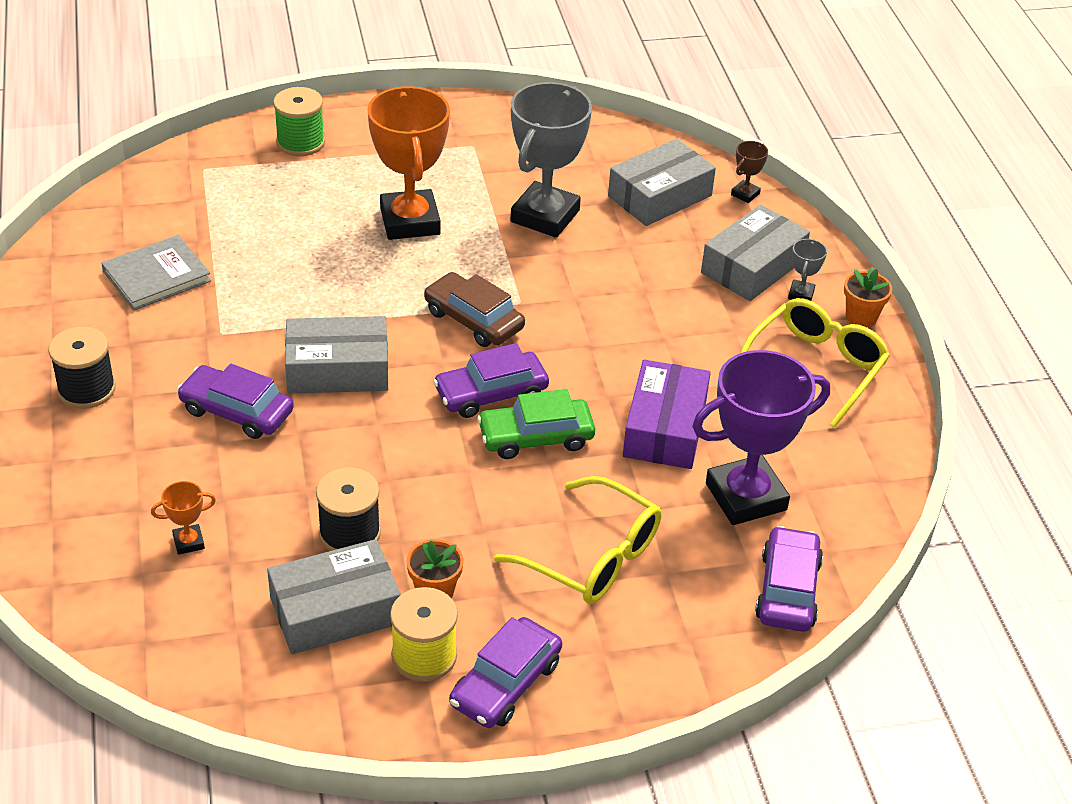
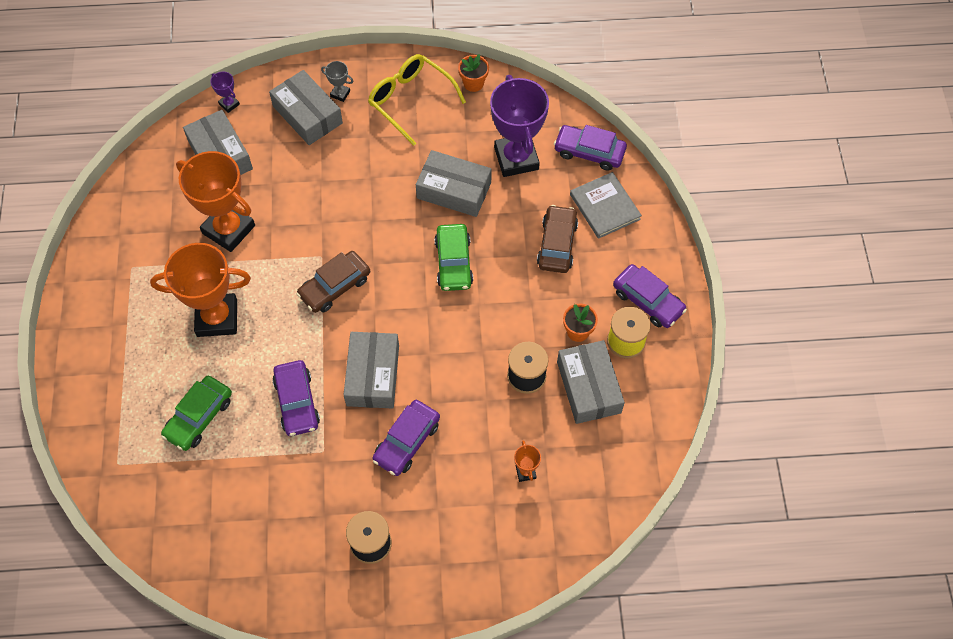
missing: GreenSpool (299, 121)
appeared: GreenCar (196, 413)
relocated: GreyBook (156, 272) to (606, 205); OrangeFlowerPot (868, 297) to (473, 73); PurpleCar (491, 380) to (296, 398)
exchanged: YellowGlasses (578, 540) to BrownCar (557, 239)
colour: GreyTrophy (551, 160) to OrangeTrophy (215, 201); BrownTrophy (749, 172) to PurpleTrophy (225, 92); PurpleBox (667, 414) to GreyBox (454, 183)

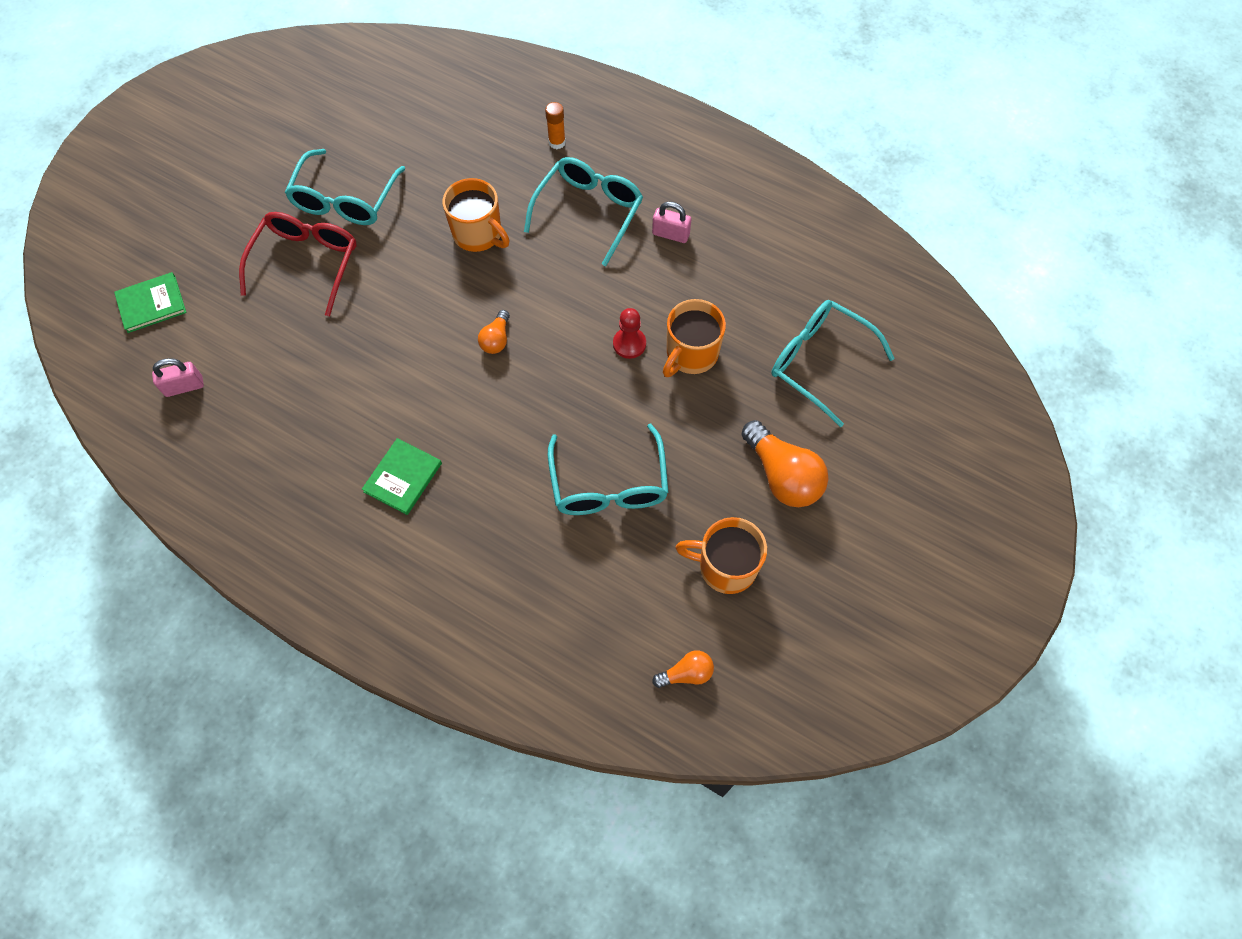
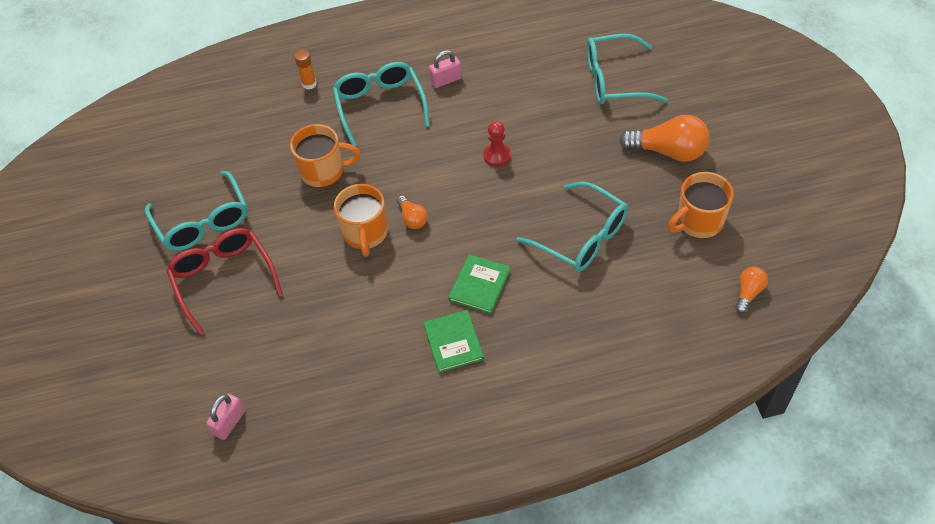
relocated: GreenBook (150, 302) to (479, 284); OrangeMug (694, 338) to (361, 220)

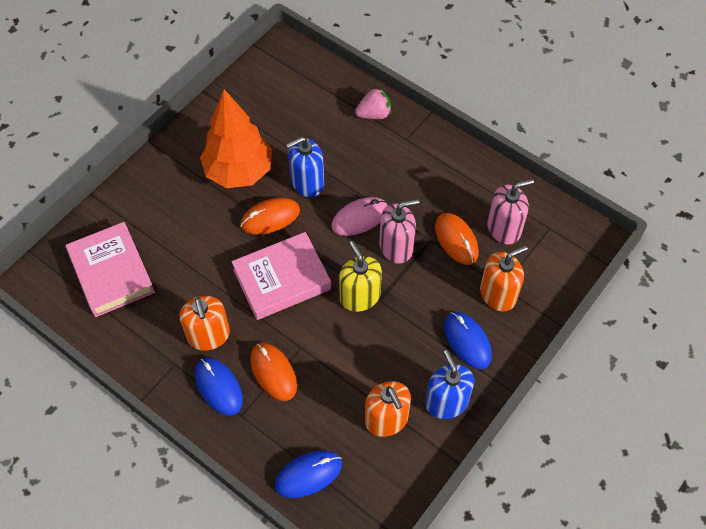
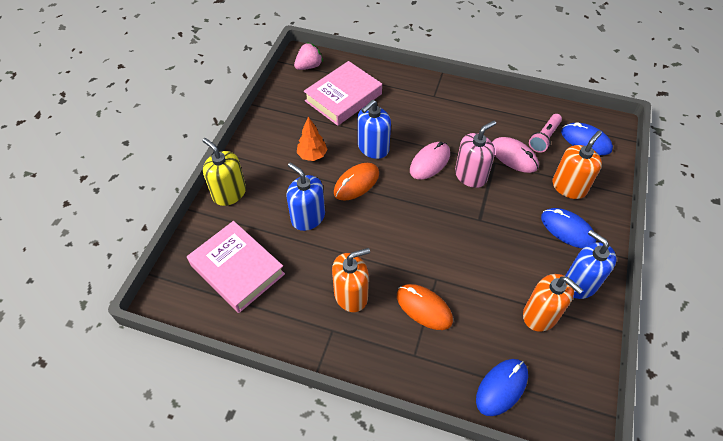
appeared: BlueSoapDispenser (305, 196)
relocated: PinkStrawberry (373, 103) to (308, 56); PinkBook (281, 276) to (343, 93); YellowSoapDispenser (360, 276) to (224, 172); BlueMouse (219, 387) to (587, 138)
exchanged: PinkSoapDispenser (510, 211) to PinkFlashlight (545, 133)
colour: OrangeMouse (457, 239) to PinkMouse (515, 155)
spun: OrangeSoapDispenser (205, 323) = (351, 280) 75 degrees counterclockwise
size: OrangeTree (236, 138) = (312, 139) x0.49

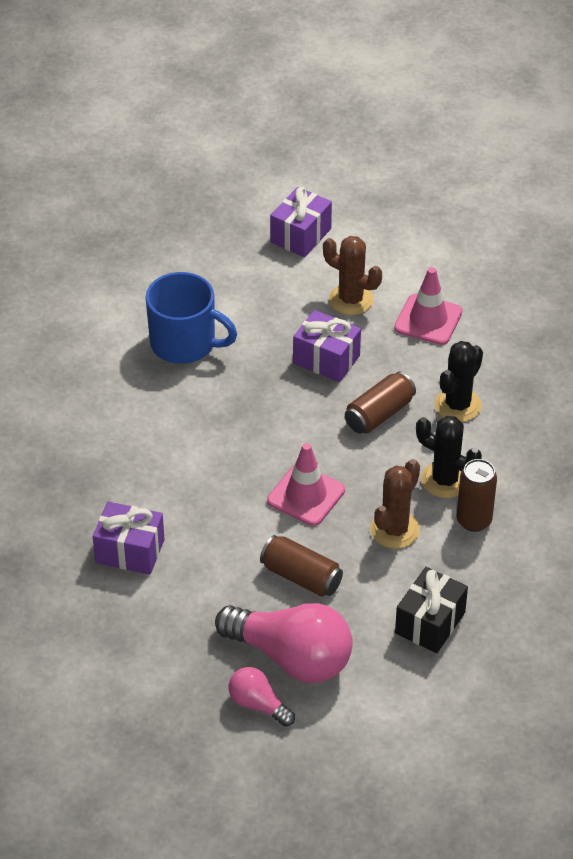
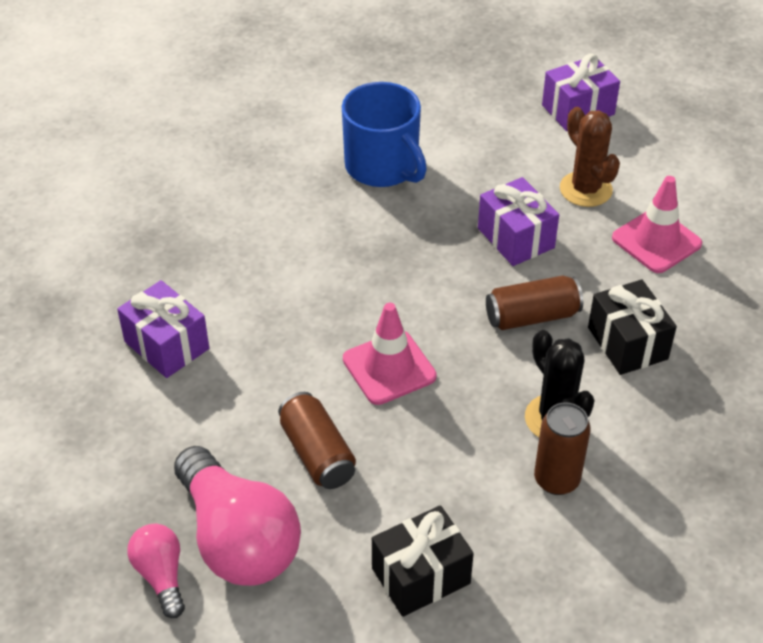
missing: BrownCactus (395, 504)
exchanged: BlackCactus (459, 381) to BlackGift (632, 327)

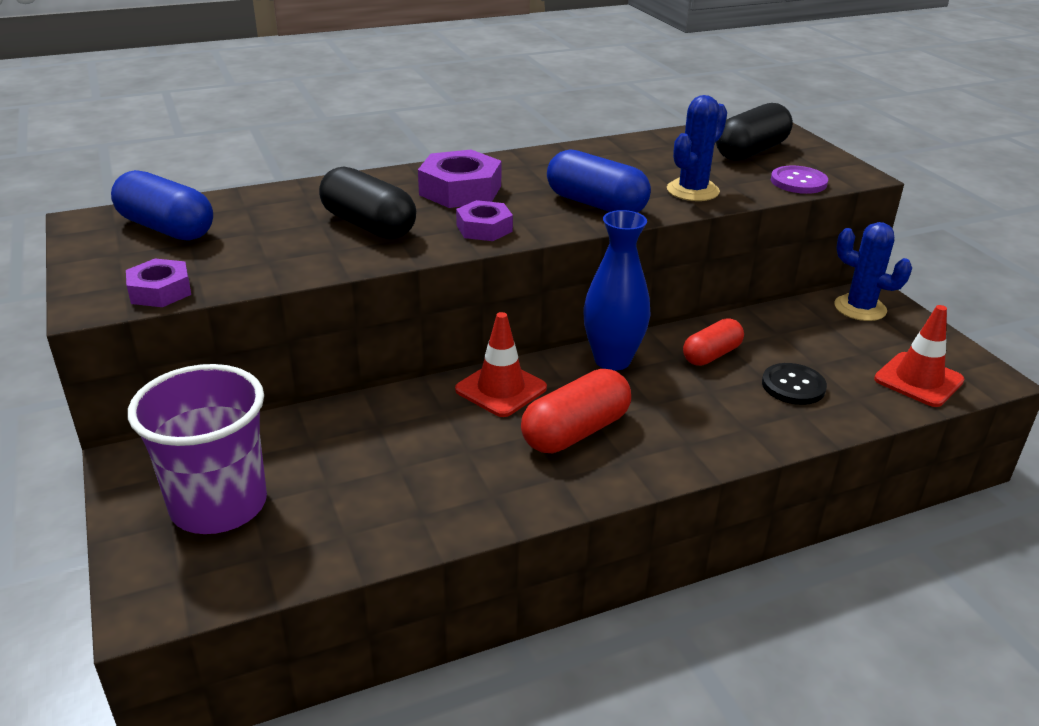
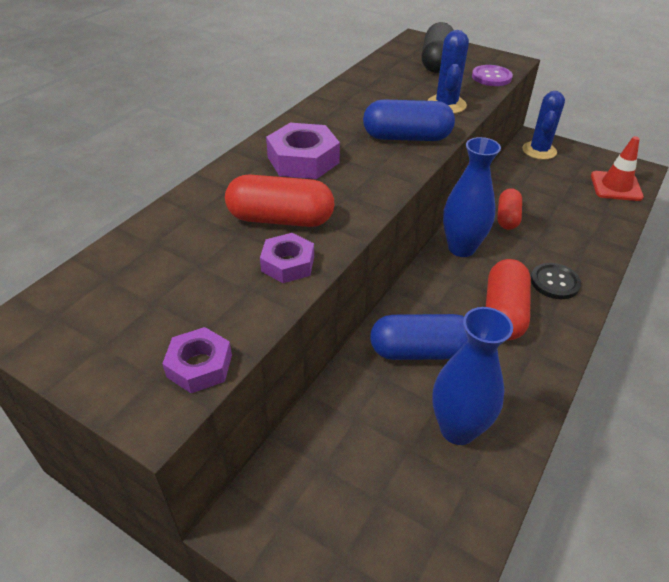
missing: RedTrafficCone (501, 364); PurpleCup (197, 449)
appeared: BlueVase (472, 376)
relocated: BlueCapsule (162, 205) to (419, 337); PurpleNut (484, 220) to (287, 258); BlackButton (794, 384) to (556, 281)
colour: BlackCapsule (367, 202) to RedCapsule (279, 200)
spun: BlueCactus (873, 271) = (543, 125) 75 degrees counterclockwise

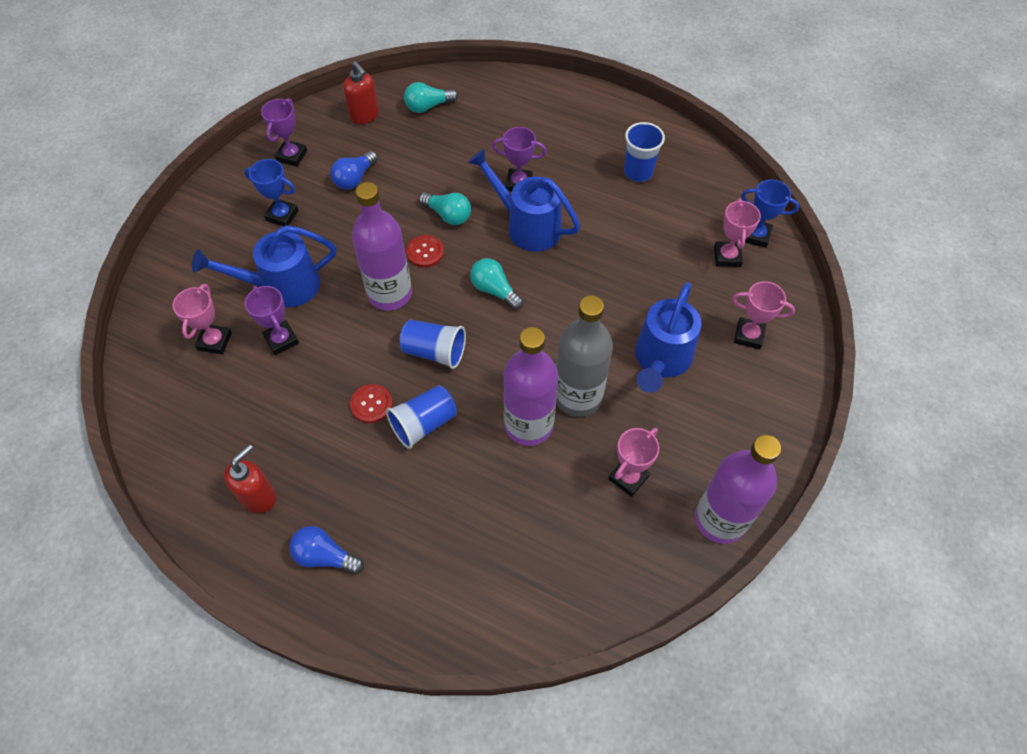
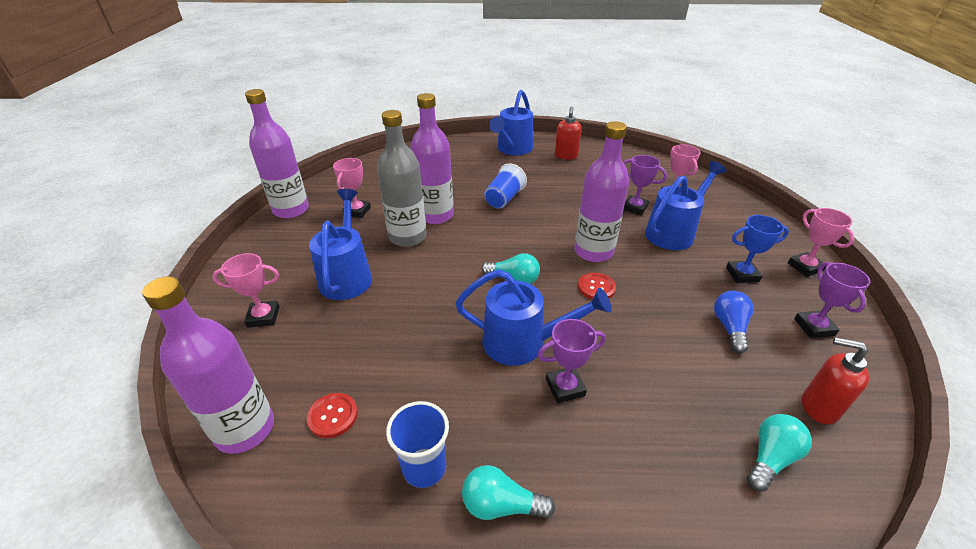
missing: BlueCup (432, 344)
relocated: TurquoiseLightBulb (445, 208) to (508, 492); PinkTrophy (737, 232) to (821, 242); RedButton (371, 403) to (332, 415)
exchanged: BlueTrophy (770, 214) to PurpleBottle (208, 365); BlueLightBulb (326, 550) to BlueWateringCan (511, 122)

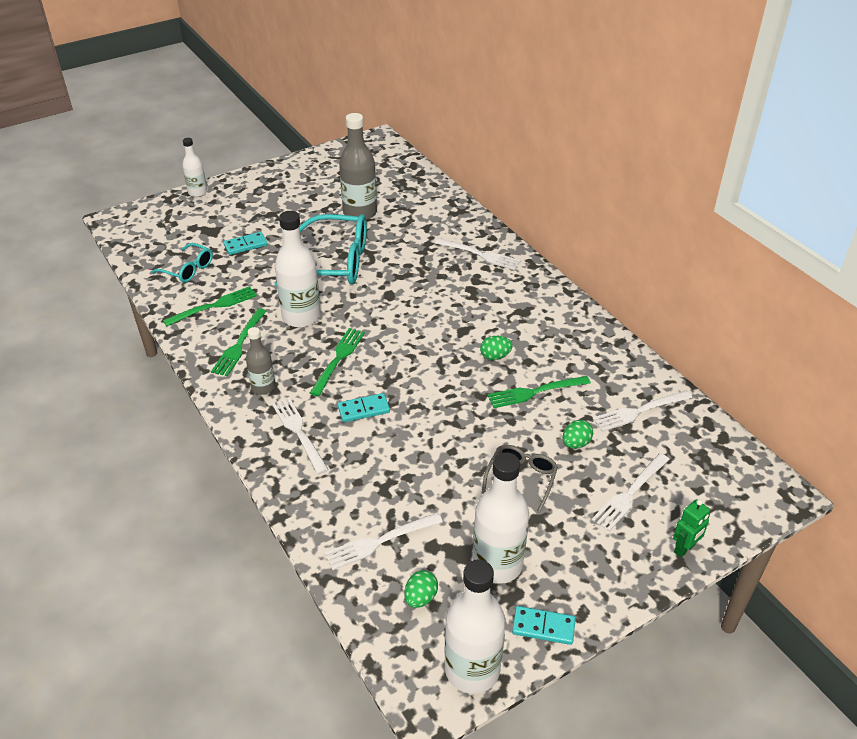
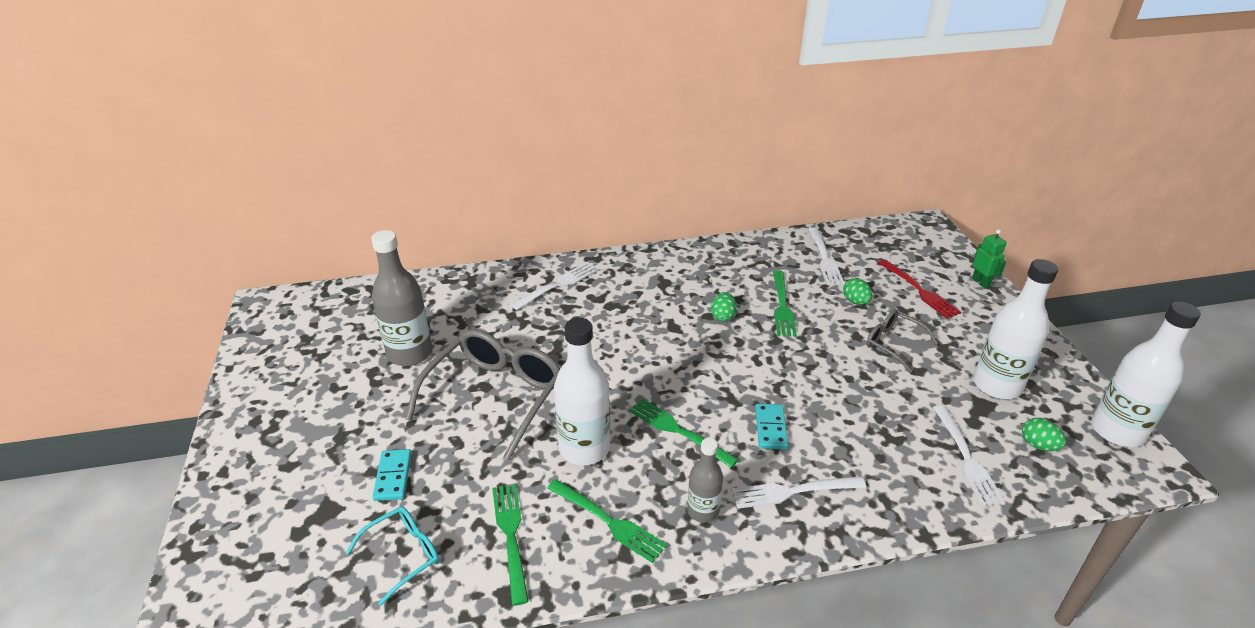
missing: WhiteBottle (194, 167); TurquoiseDomino (544, 625)
colour: TurquoiseGlasses (320, 250) to GreyGlasses (482, 394); WhiteFork (631, 492) to RedFork (919, 289)

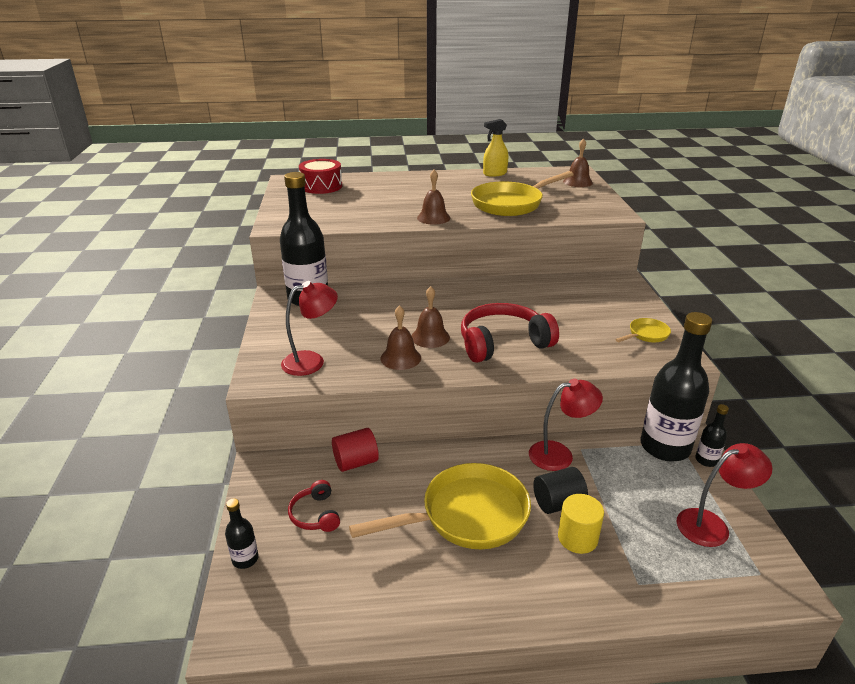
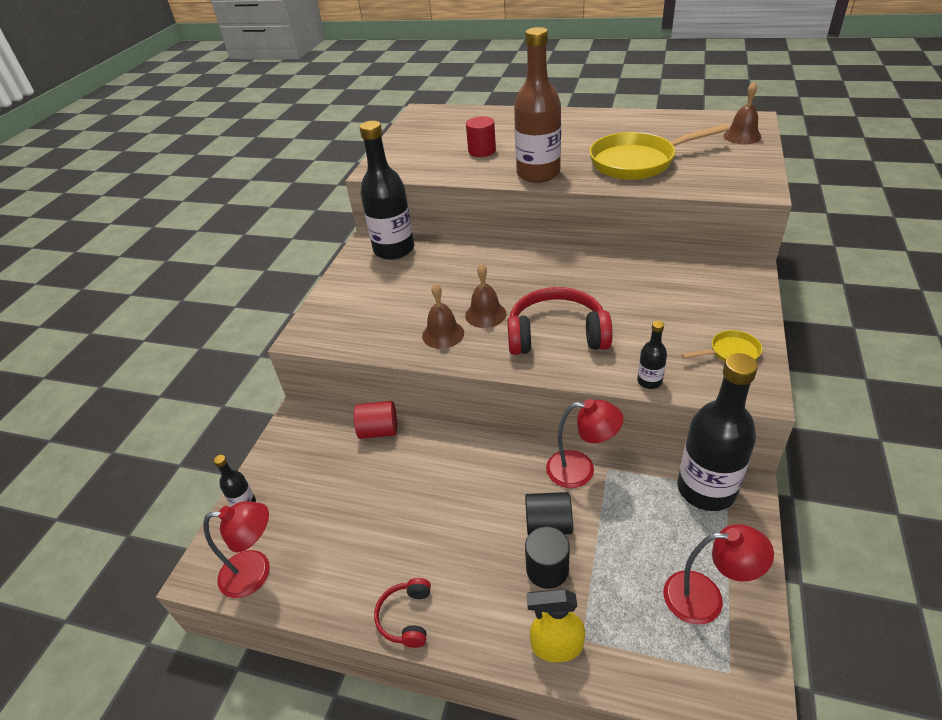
missing: RedDrum (320, 176); YellowPan (440, 506)
appeared: RedCylinder (481, 136)
relocated: YellowSprayBottle (495, 148) to (556, 625); RedLamp (309, 328) to (236, 549); BlackBottle (712, 435) to (652, 355); RedHeadphones (314, 506) to (402, 613)
exchanged: BrownBell (433, 197) to BrownBottle (537, 105)
colour: YellowCylinder (581, 524) to BlackCylinder (547, 558)

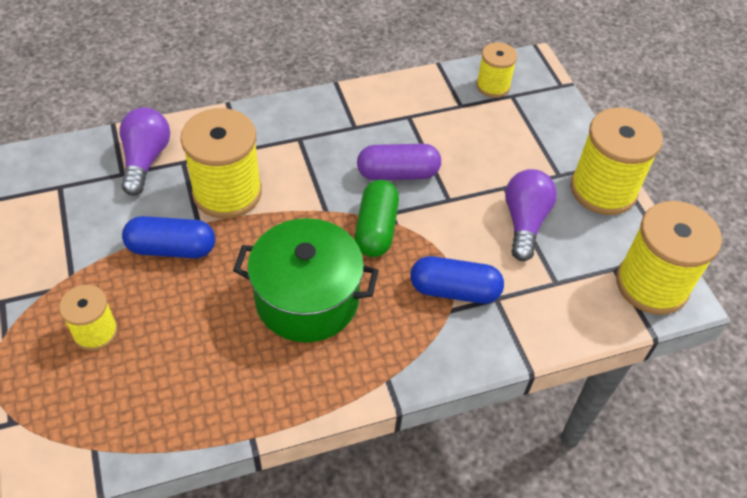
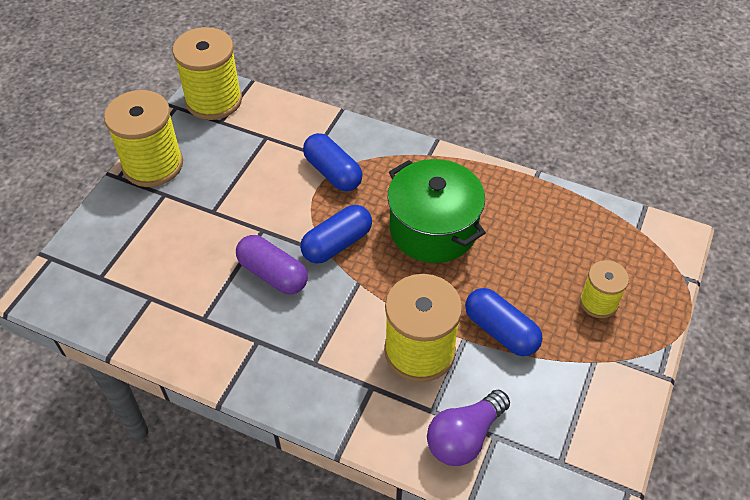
missing: YellowSpool (497, 70); PurpleLightBulb (531, 215)
colour: GreenCapsule (377, 218) to BlueCapsule (336, 234)

